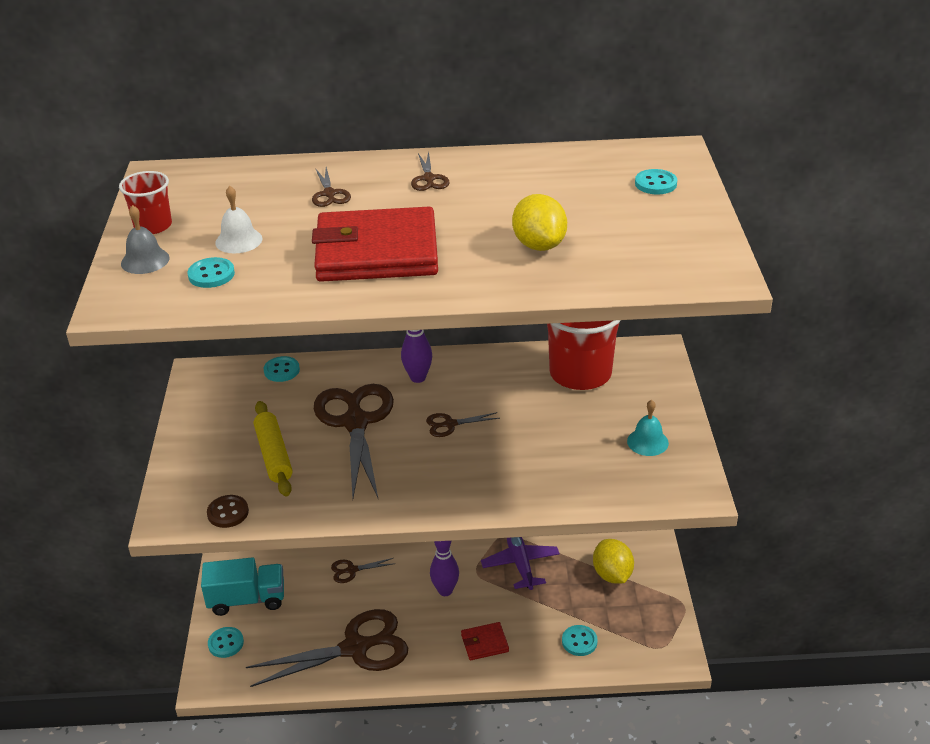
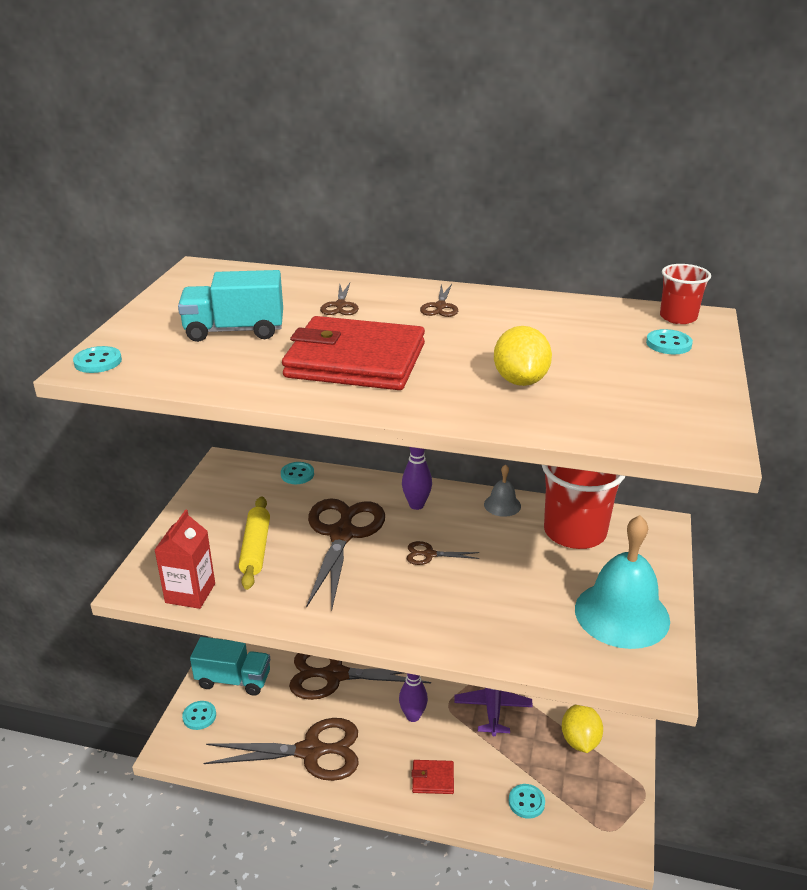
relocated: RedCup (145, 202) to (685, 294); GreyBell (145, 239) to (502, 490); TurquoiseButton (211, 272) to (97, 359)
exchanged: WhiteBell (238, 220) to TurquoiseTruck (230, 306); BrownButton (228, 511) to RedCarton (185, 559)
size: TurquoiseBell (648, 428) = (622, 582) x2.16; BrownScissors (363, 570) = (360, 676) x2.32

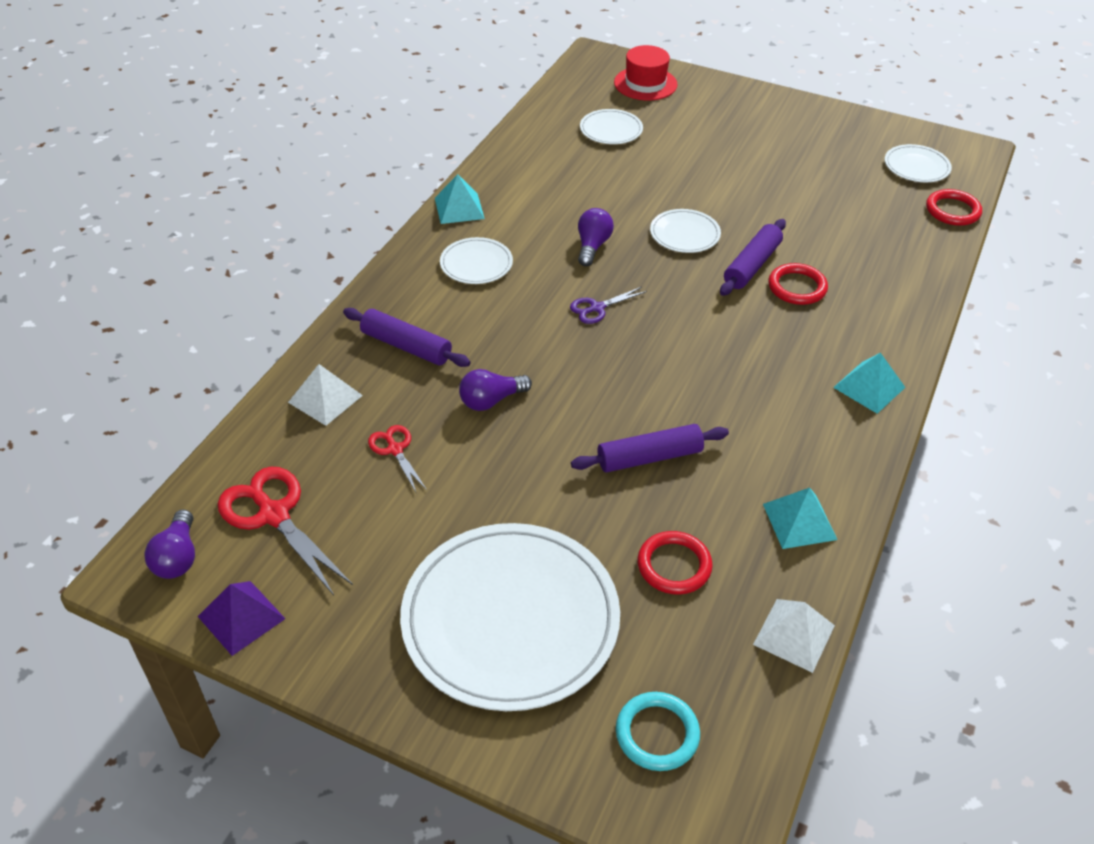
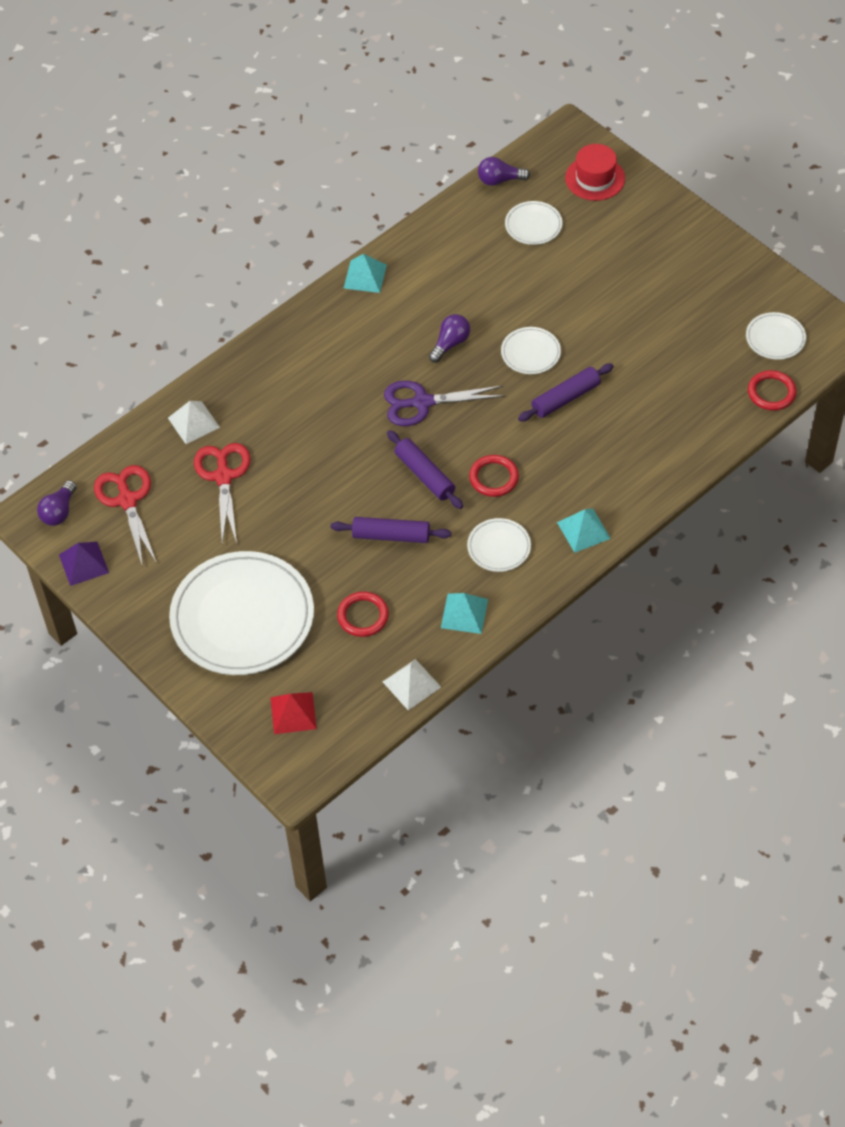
relocated: WhitePlate (476, 260) to (499, 545); RedRing (798, 284) to (494, 476); PurpleRollingPin (407, 337) to (425, 469); PurpleLightBulb (495, 390) to (504, 171)
exchanged: TurquoiseRing (658, 731) to RedPyramid (293, 713)
size: PurpleScissors (608, 305) = (444, 403) x1.83; RedScissors (397, 459) = (222, 493) x1.83

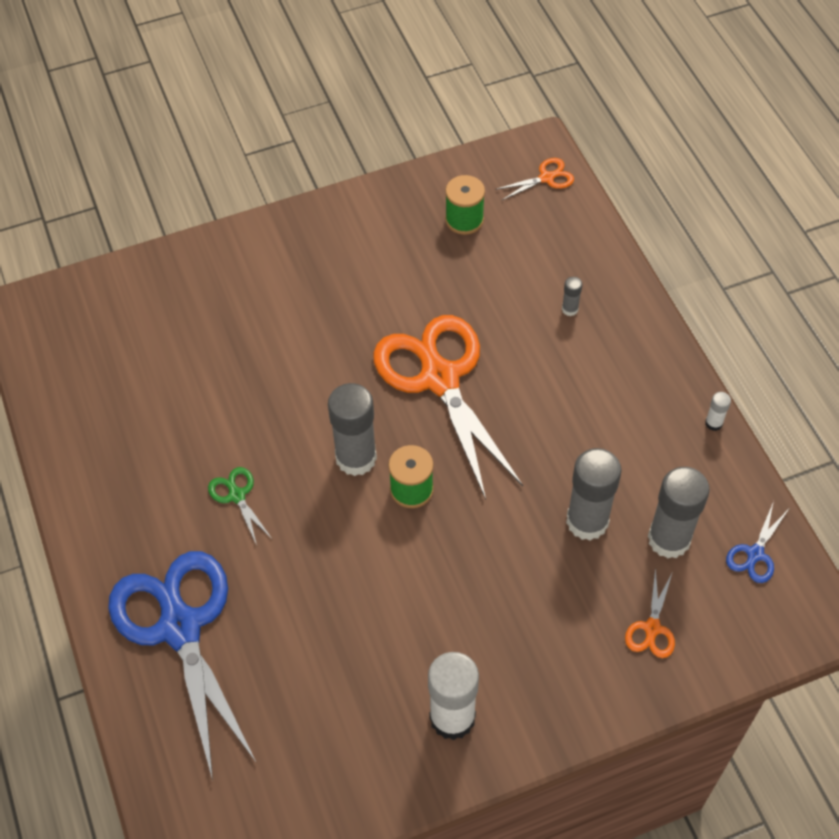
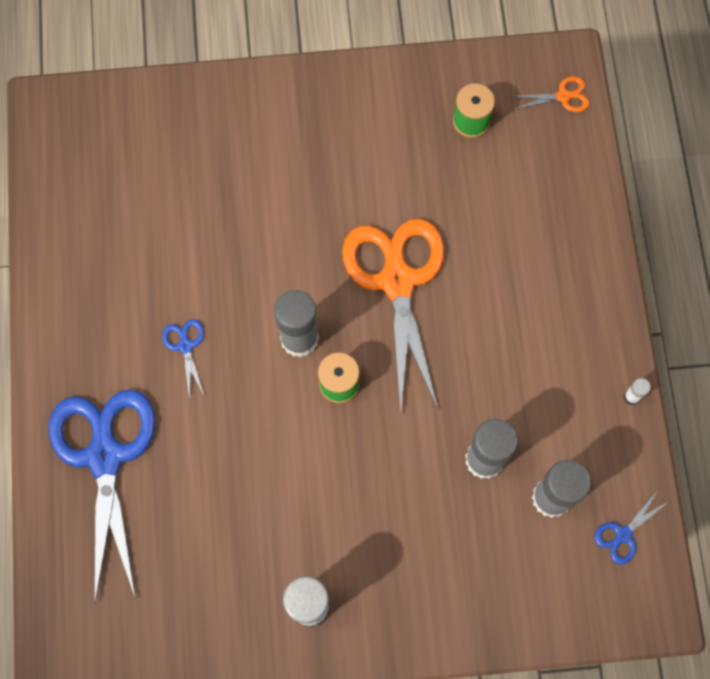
missing: GreyGlueStick (572, 296); OrangeScissors (650, 613)
colour: GreenScissors (240, 506) to BlueScissors (183, 360)

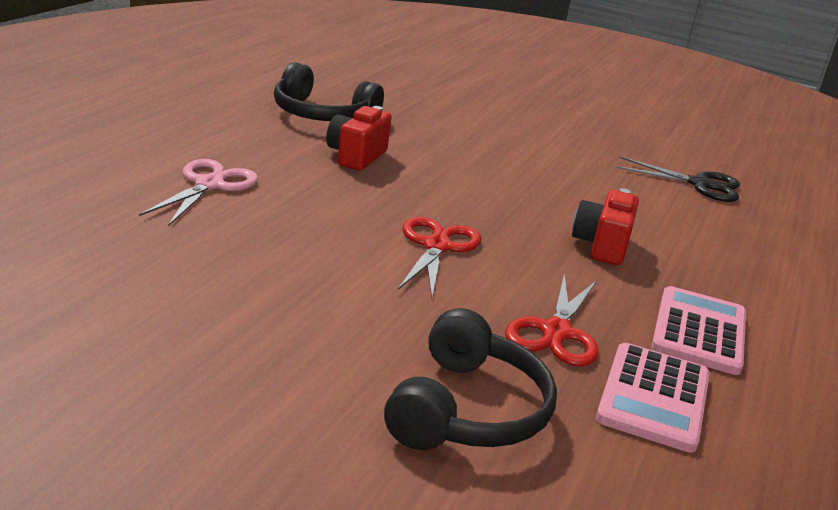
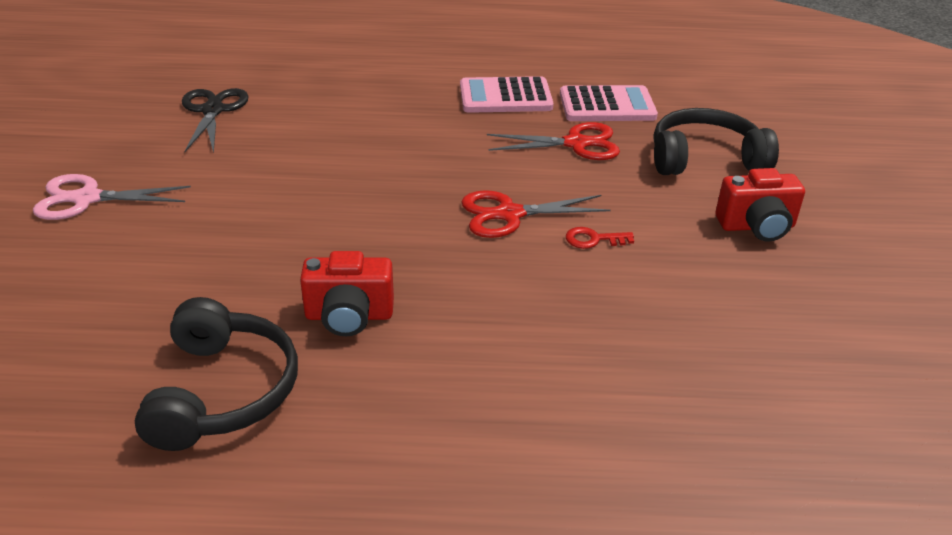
appeared: RedKey (600, 238)
relocated: PinkScissors (198, 192) to (112, 197); RedCamera (605, 226) to (760, 205)

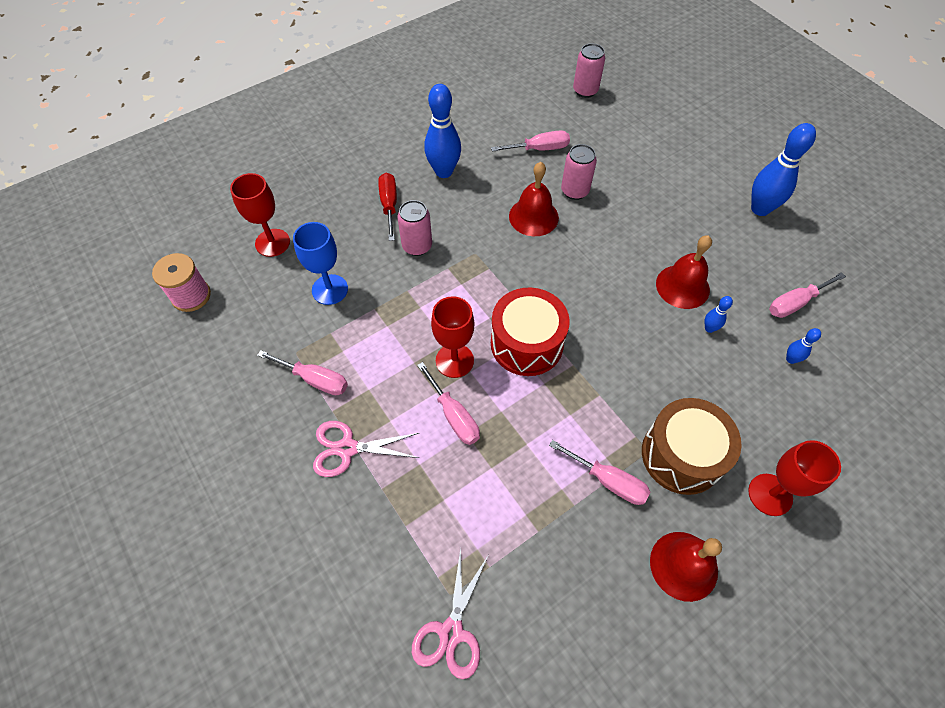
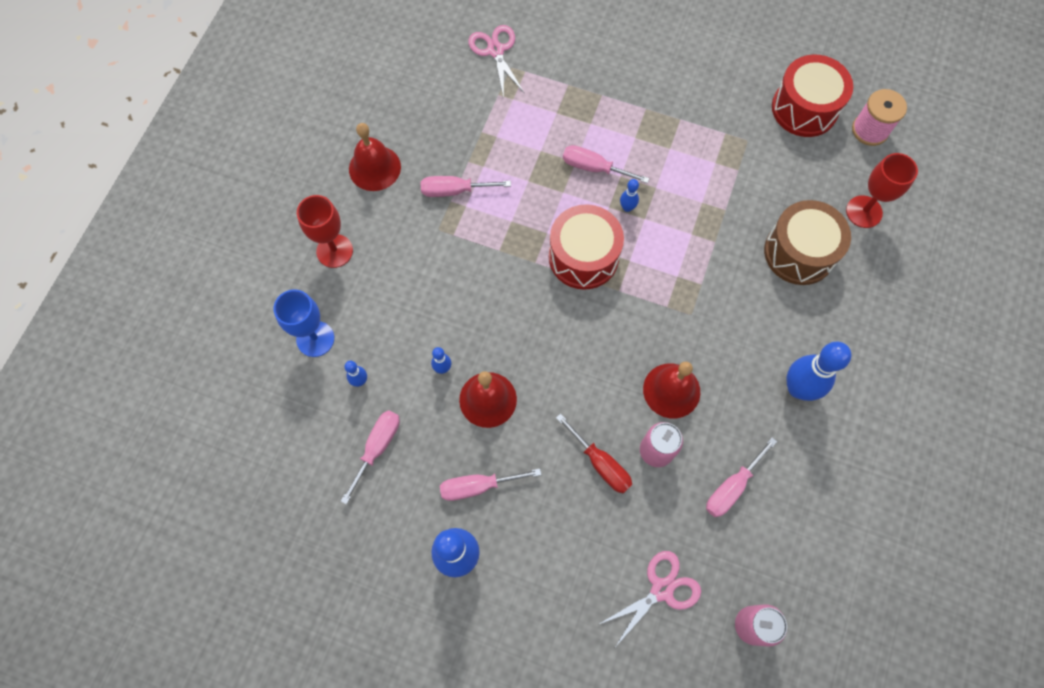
missing: PinkCan (414, 228)
appeared: RedDrum (812, 96)
relocated: RedScrewdriver (387, 207) to (594, 453); BlueGoblet (320, 263) to (304, 323); PinkScrewdriver (302, 372) to (490, 485); BrownDrum (692, 446) to (807, 242); PinkScissors (366, 449) to (650, 599)
exchanged: RedGoblet (452, 337) to BlueBowlingPin (629, 195)

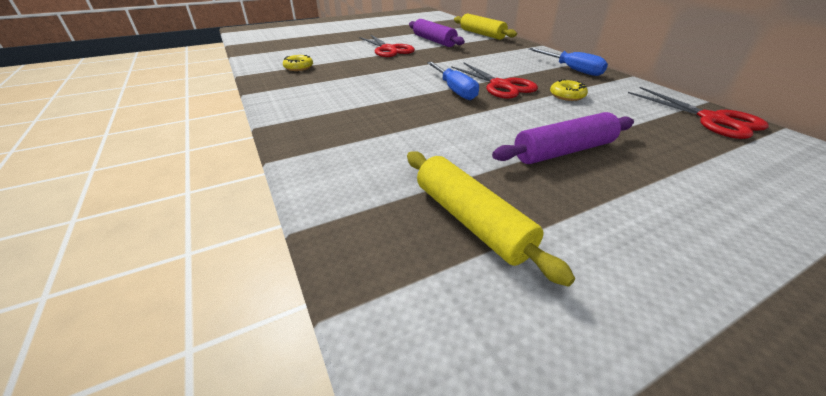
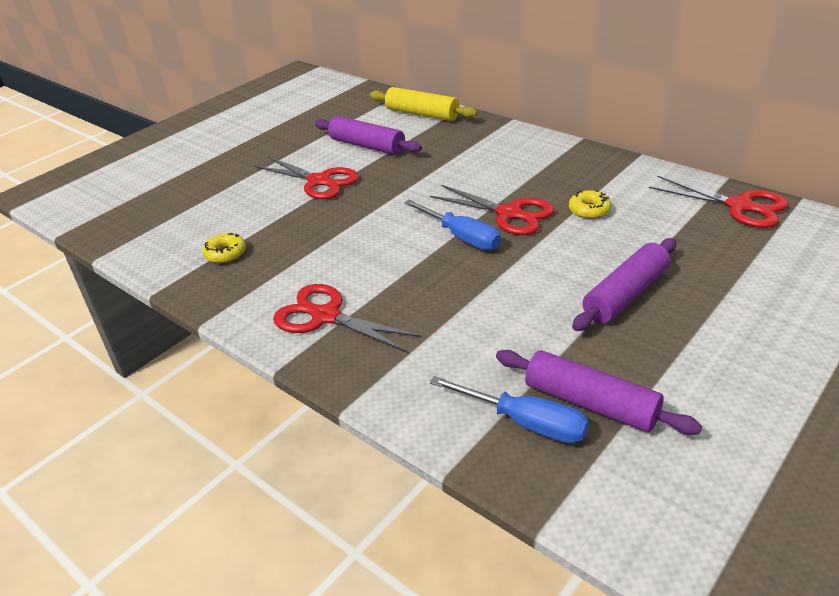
appeared: RedScissors (347, 318)
relocated: BlueScrewdriver (568, 62) to (509, 410)
colour: YellowRollingPin (491, 219) to PurpleRollingPin (599, 392)

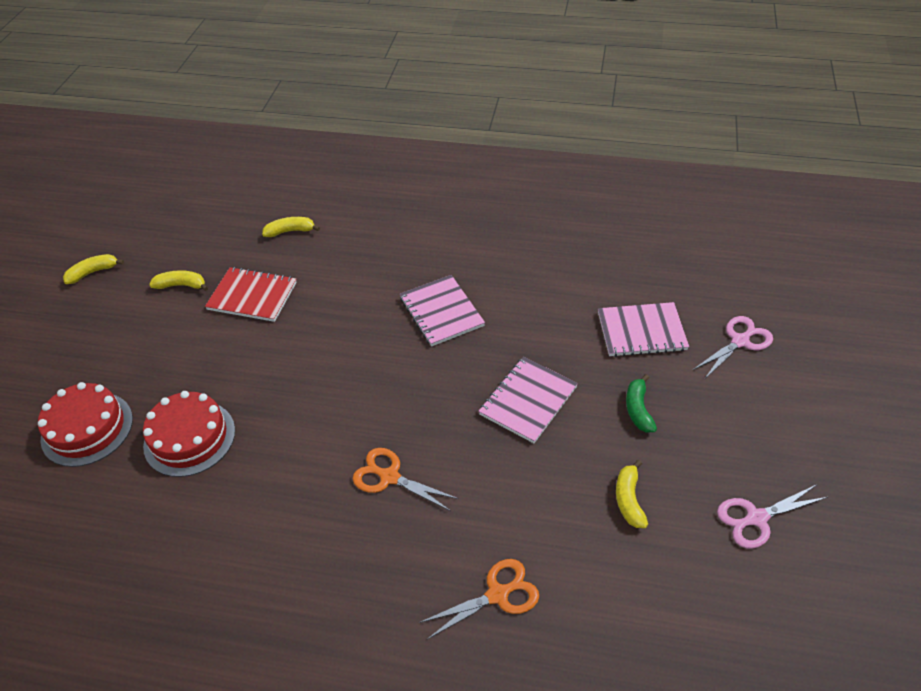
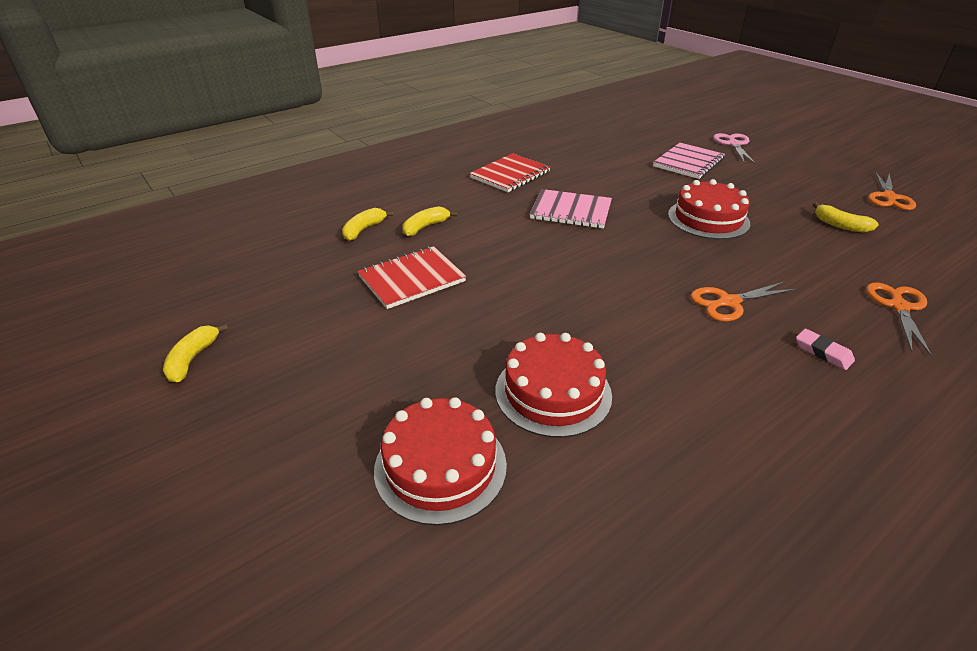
missing: GreenBanana (641, 403)
appeared: RedNotebook (509, 172); PinkEraser (825, 349)
relocated: YellowBanana (178, 280) to (430, 221)
exchanged: PinkNotebook (528, 400) to RedCake (709, 209)
colour: PinkScissors (772, 516) to OrangeScissors (892, 191)

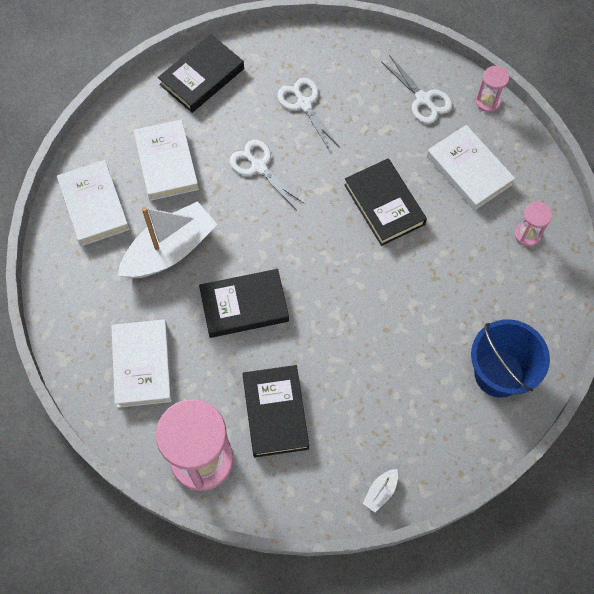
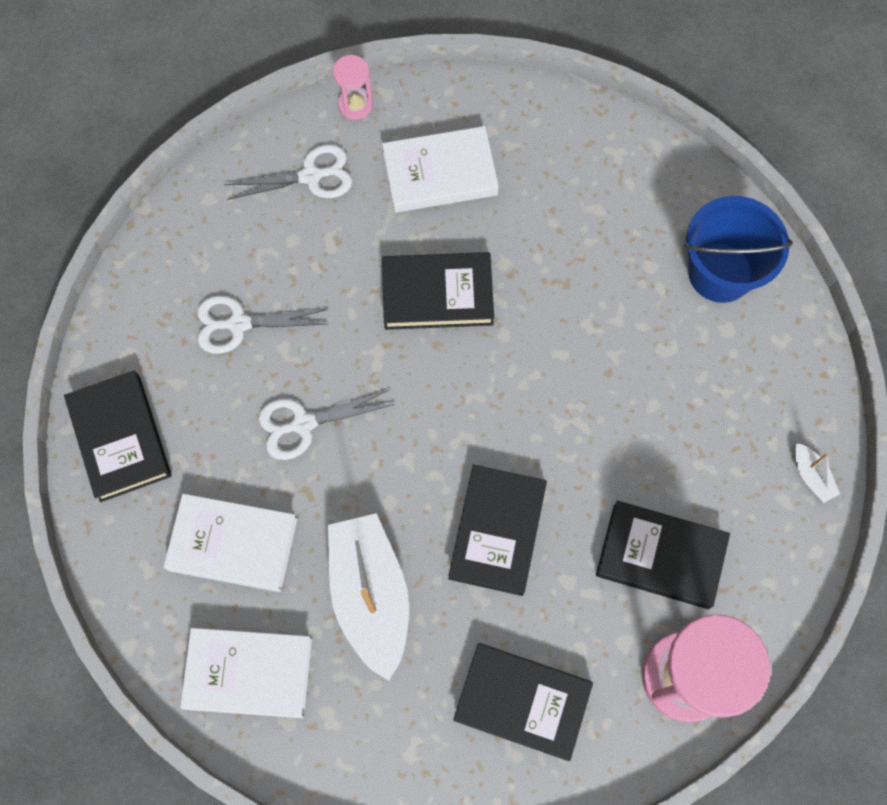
missing: PinkHourglass (533, 224)
colour: WhiteBook (141, 363) to BlackBook (523, 702)

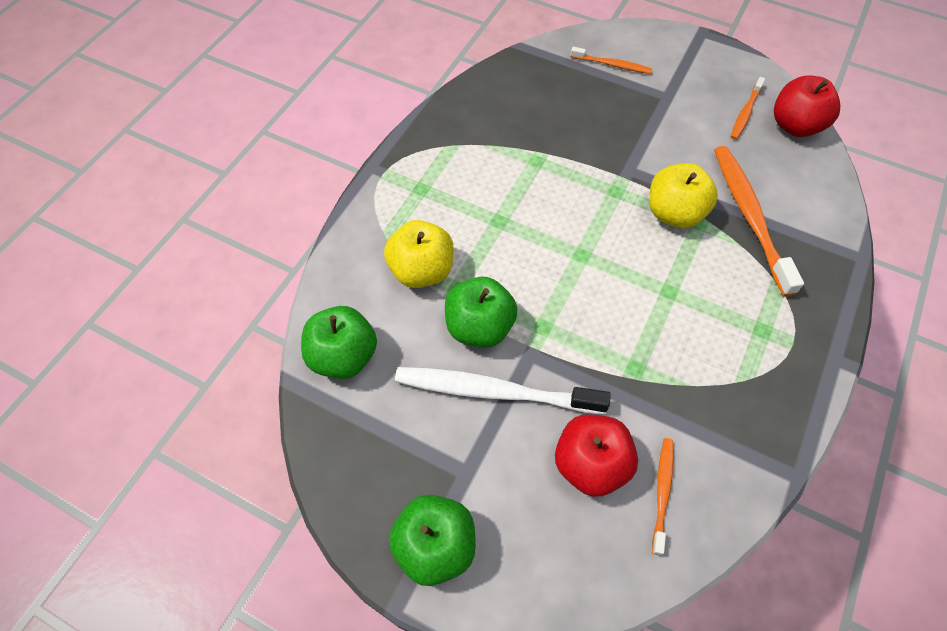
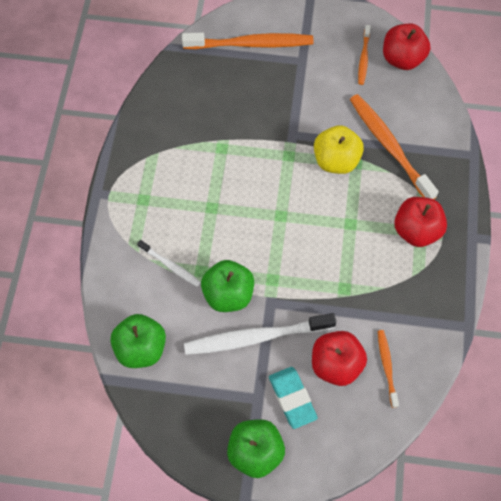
appeared: RedApple (420, 222); TurquoiseEraser (293, 398)
exchanged: YellowApple (419, 254) to WhiteToothbrush (169, 263)
size: OrangeToothbrush (611, 60) = (247, 40) x1.93

